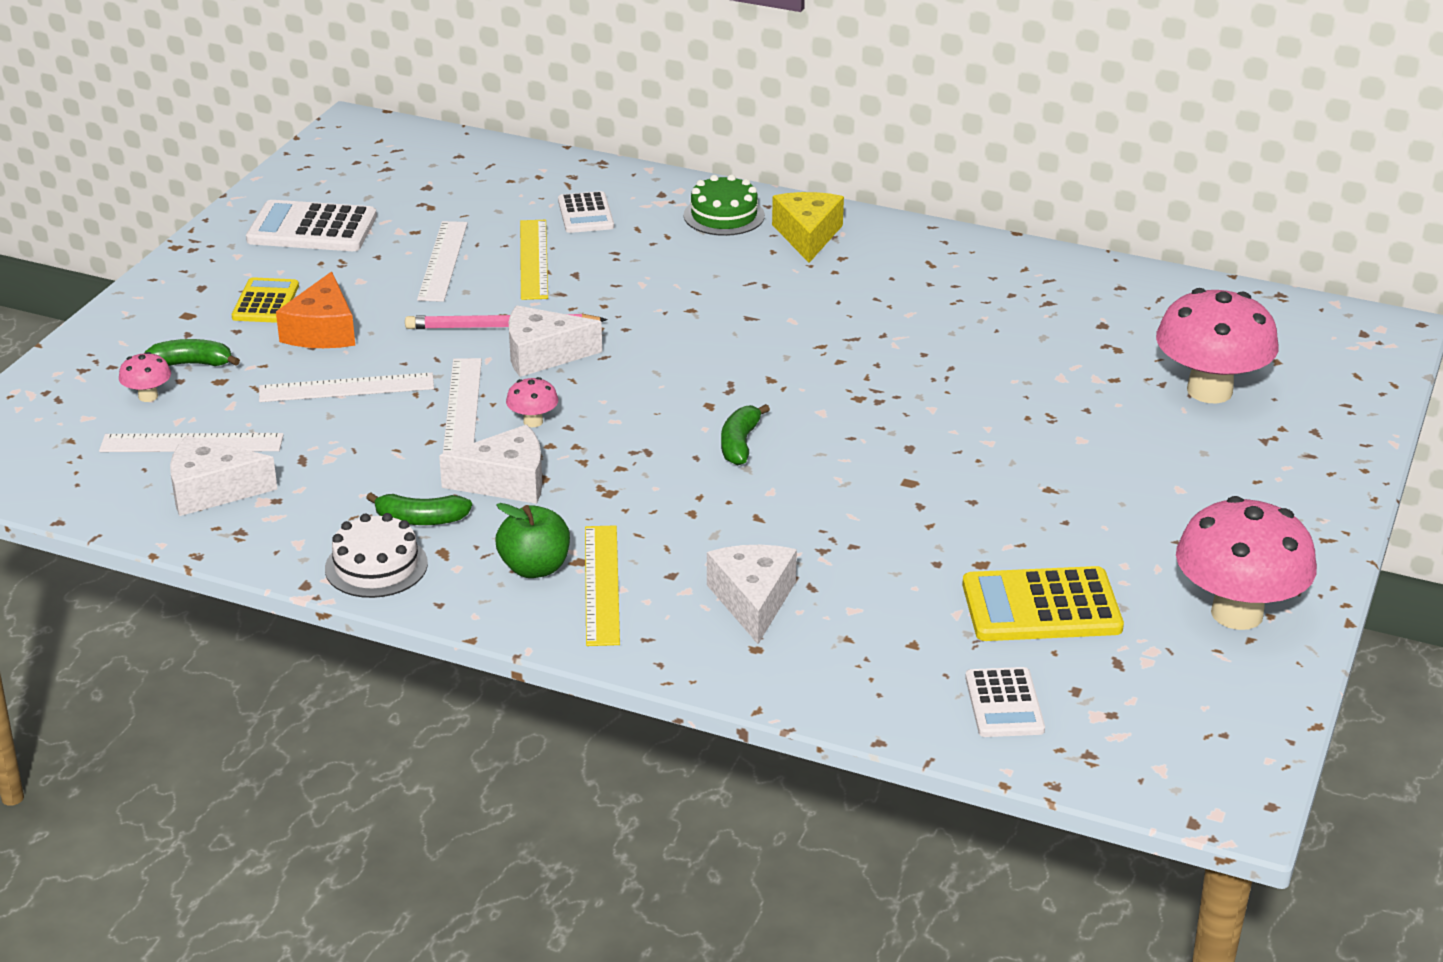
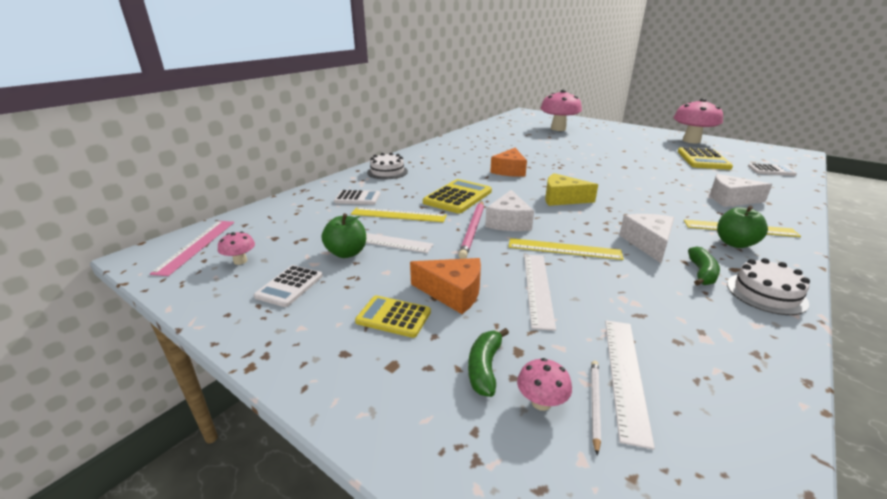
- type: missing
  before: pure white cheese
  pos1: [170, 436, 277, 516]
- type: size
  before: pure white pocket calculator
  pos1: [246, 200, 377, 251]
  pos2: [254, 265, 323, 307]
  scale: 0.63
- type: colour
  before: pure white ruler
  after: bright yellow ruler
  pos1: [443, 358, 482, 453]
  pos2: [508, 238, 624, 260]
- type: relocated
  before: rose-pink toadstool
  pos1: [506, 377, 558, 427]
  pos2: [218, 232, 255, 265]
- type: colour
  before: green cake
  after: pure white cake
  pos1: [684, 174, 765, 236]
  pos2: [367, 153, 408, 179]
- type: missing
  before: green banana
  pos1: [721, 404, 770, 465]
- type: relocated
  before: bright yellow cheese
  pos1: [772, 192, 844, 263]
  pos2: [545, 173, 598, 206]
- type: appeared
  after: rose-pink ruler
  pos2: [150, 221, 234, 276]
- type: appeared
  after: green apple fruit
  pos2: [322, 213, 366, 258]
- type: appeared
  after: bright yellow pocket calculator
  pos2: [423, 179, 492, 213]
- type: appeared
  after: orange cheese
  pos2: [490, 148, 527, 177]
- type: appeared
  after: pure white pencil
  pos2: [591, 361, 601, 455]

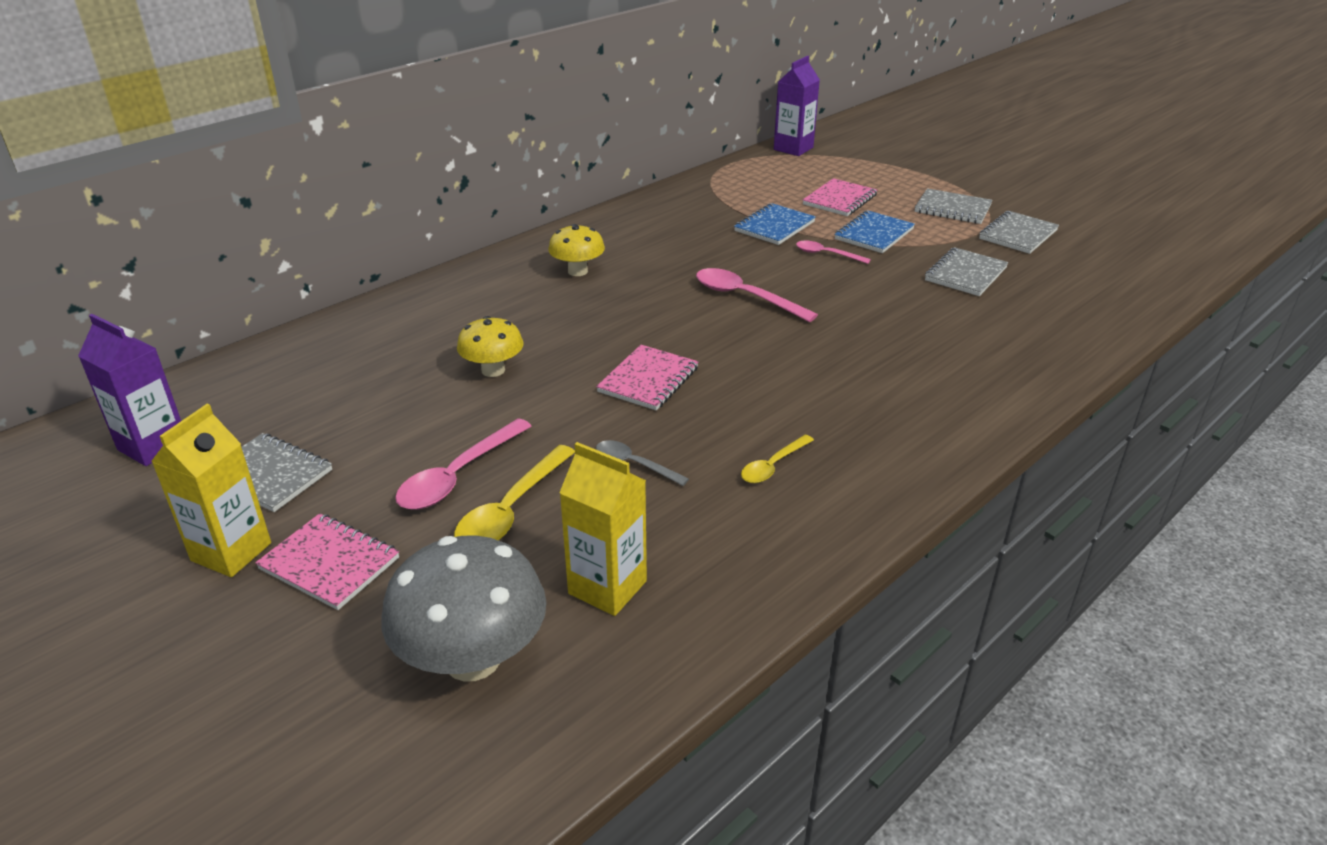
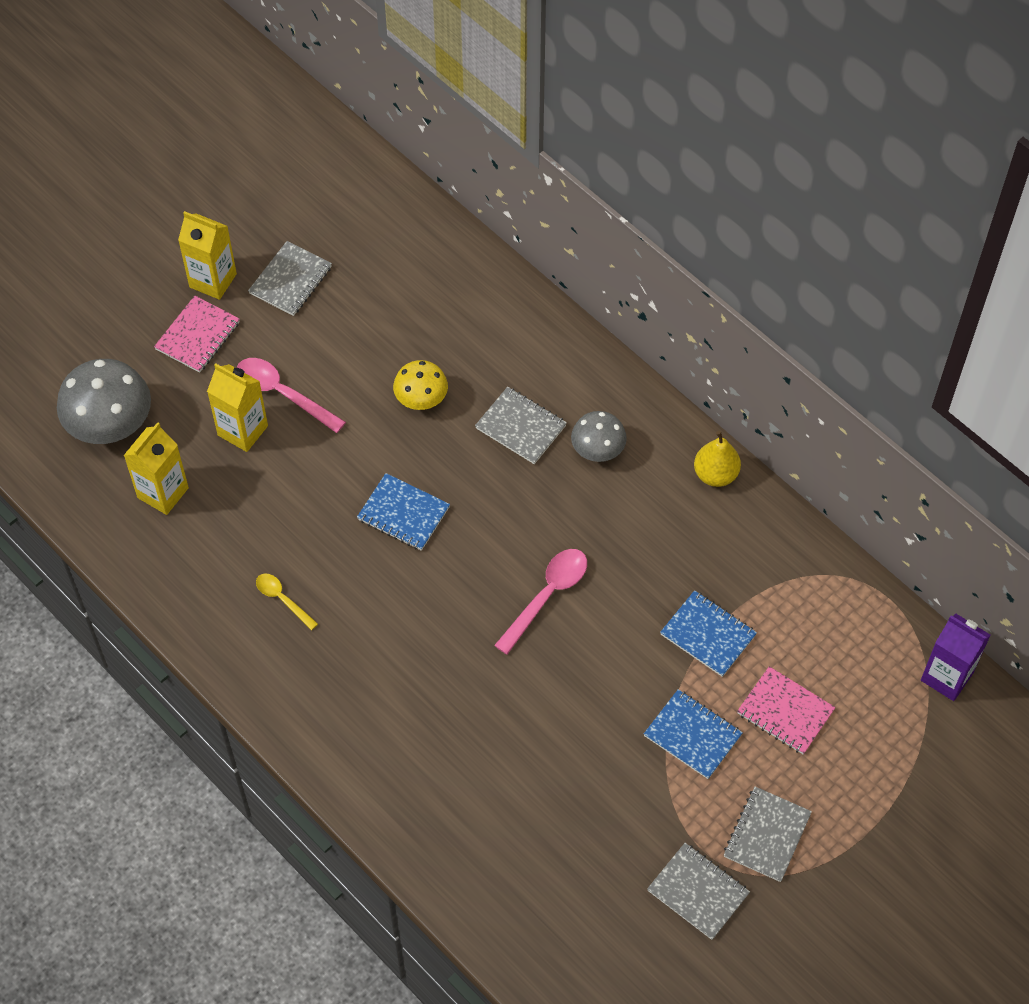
- type: missing
  before: violet juice carton
  pos1: [78, 314, 181, 466]
- type: exchanged
  before: bright yellow tablespoon
  after: bright yellow juice carton
  pos1: [454, 445, 575, 541]
  pos2: [207, 363, 268, 452]
- type: colour
  before: bright yellow toadstool
  after: ash-grey toadstool
  pos1: [548, 224, 605, 276]
  pos2: [571, 411, 627, 462]
- type: colour
  before: rose-pink exercise book
  after: blue exercise book
  pos1: [596, 345, 698, 410]
  pos2: [357, 473, 450, 551]
- type: missing
  before: ash-grey tablespoon
  pos1: [596, 440, 689, 486]
- type: missing
  before: rose-pink tablespoon
  pos1: [796, 241, 871, 264]
- type: relocated
  before: ash-grey exercise book
  pos1: [925, 247, 1008, 296]
  pos2: [475, 387, 567, 464]
- type: appeared
  after: bright yellow pear fruit
  pos2: [694, 431, 741, 487]

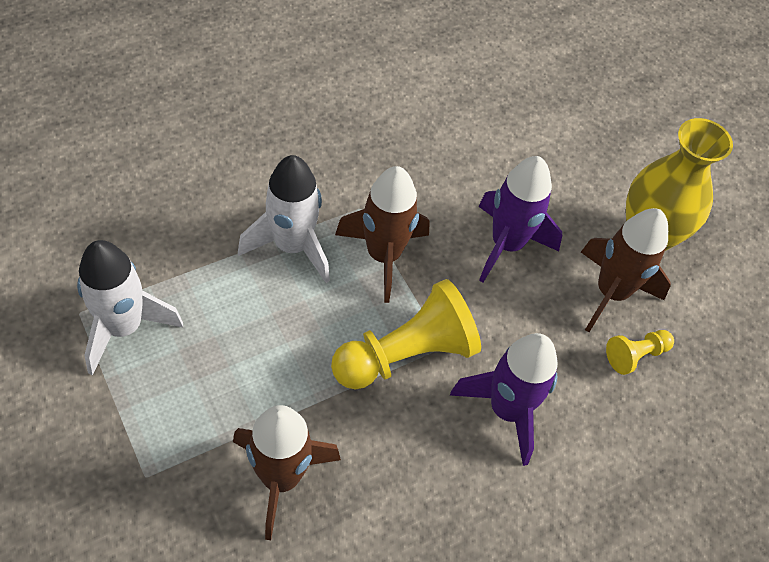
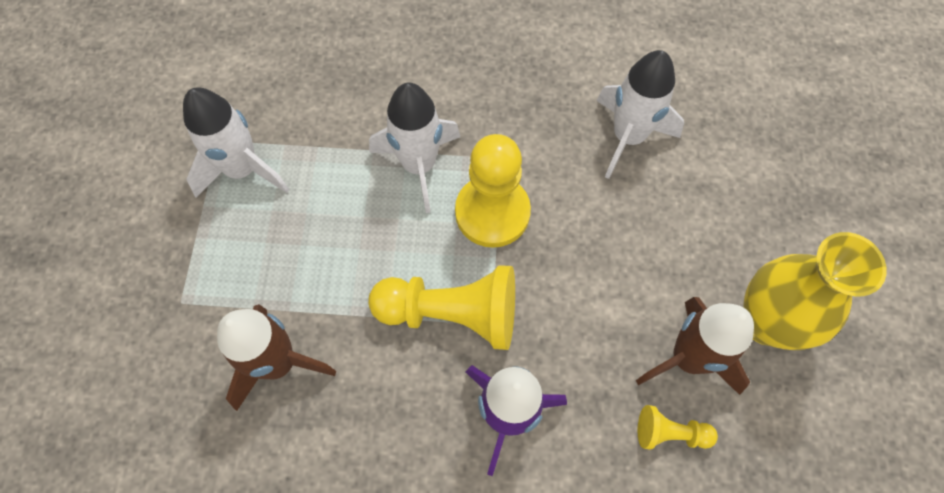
- type: exchanged
  before: brown toy rocket
  after: bright yellow game pawn
  pos1: [335, 166, 430, 303]
  pos2: [455, 134, 531, 248]
- type: missing
  before: violet toy rocket
  pos1: [478, 156, 562, 282]
- type: appeared
  after: pure white toy rocket
  pos2: [597, 50, 684, 179]

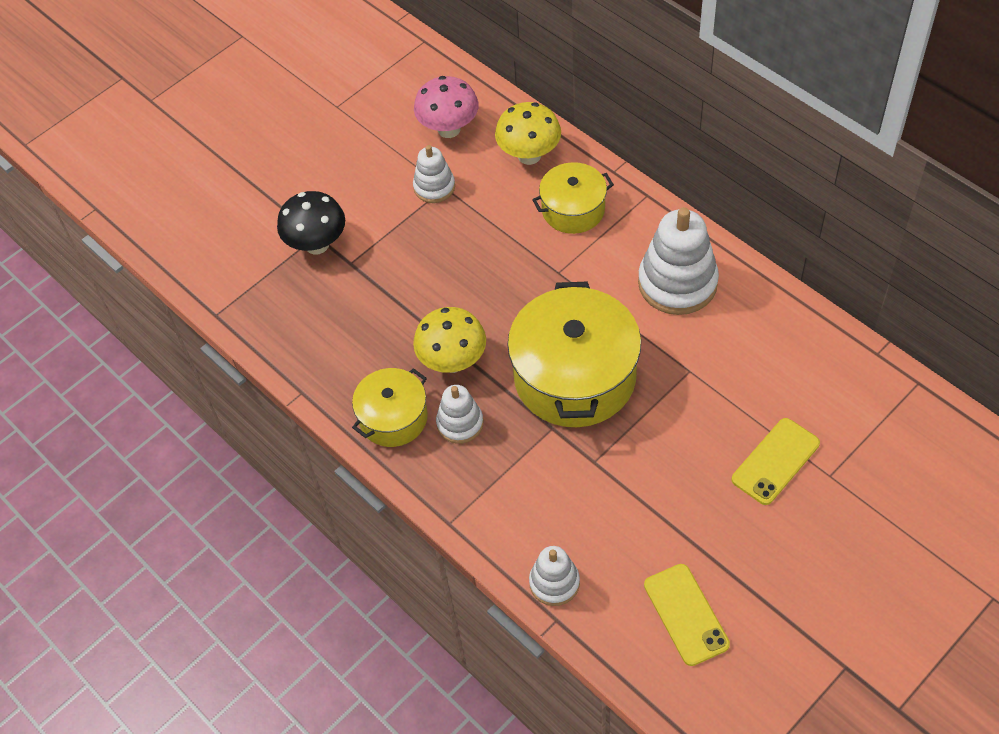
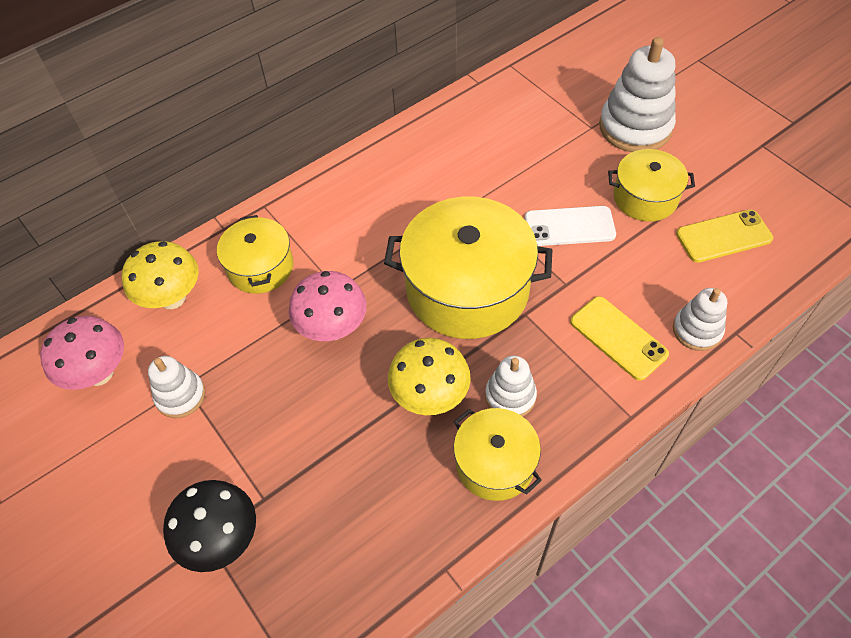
- type: relocated
  before: pure white stacking toy
  pos1: [638, 207, 719, 315]
  pos2: [599, 37, 676, 152]
- type: relocated
  before: bright yellow phone
  pos1: [732, 418, 820, 505]
  pos2: [570, 296, 669, 381]
- type: appeared
  after: rose-pink toadstool
  pos2: [289, 271, 367, 341]
- type: appeared
  after: pure white phone
  pos2: [525, 206, 616, 246]
- type: appeared
  after: bright yellow stockpot
  pos2: [608, 149, 695, 222]

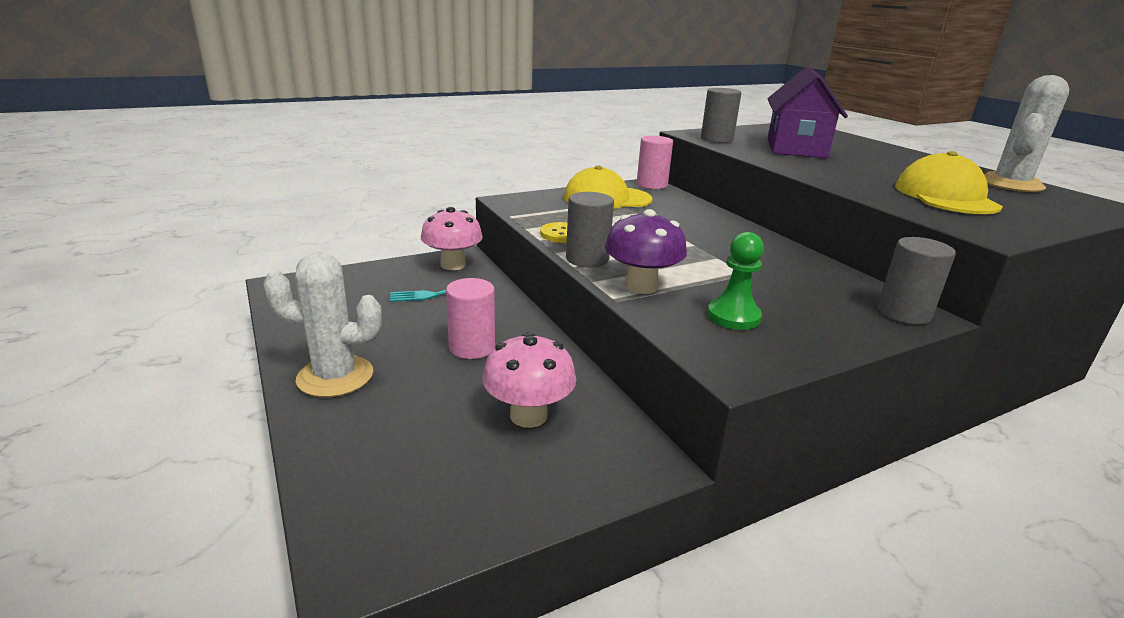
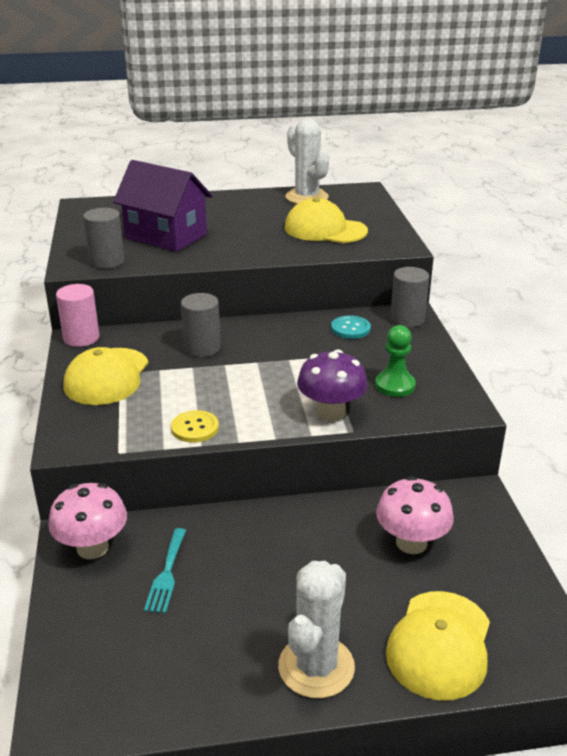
- type: missing
  before: rose-pink cylinder
  pos1: [446, 278, 495, 359]
- type: relocated
  before: ash-grey cylinder
  pos1: [566, 192, 614, 267]
  pos2: [181, 293, 221, 357]
- type: appeared
  after: aqua shirt button
  pos2: [331, 315, 371, 339]
- type: appeared
  after: bright yellow cap
  pos2: [386, 591, 490, 701]

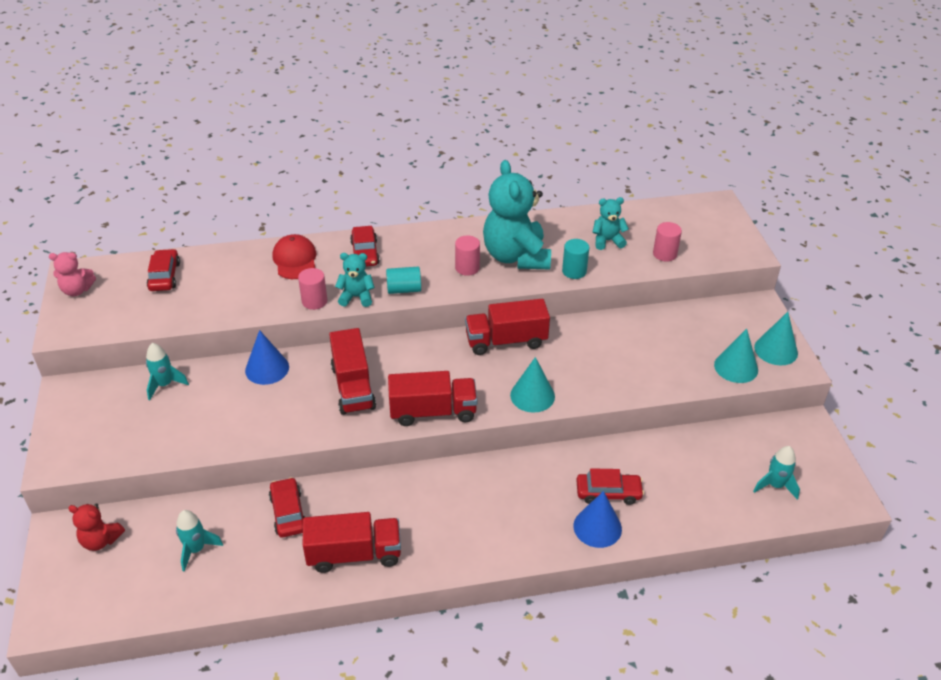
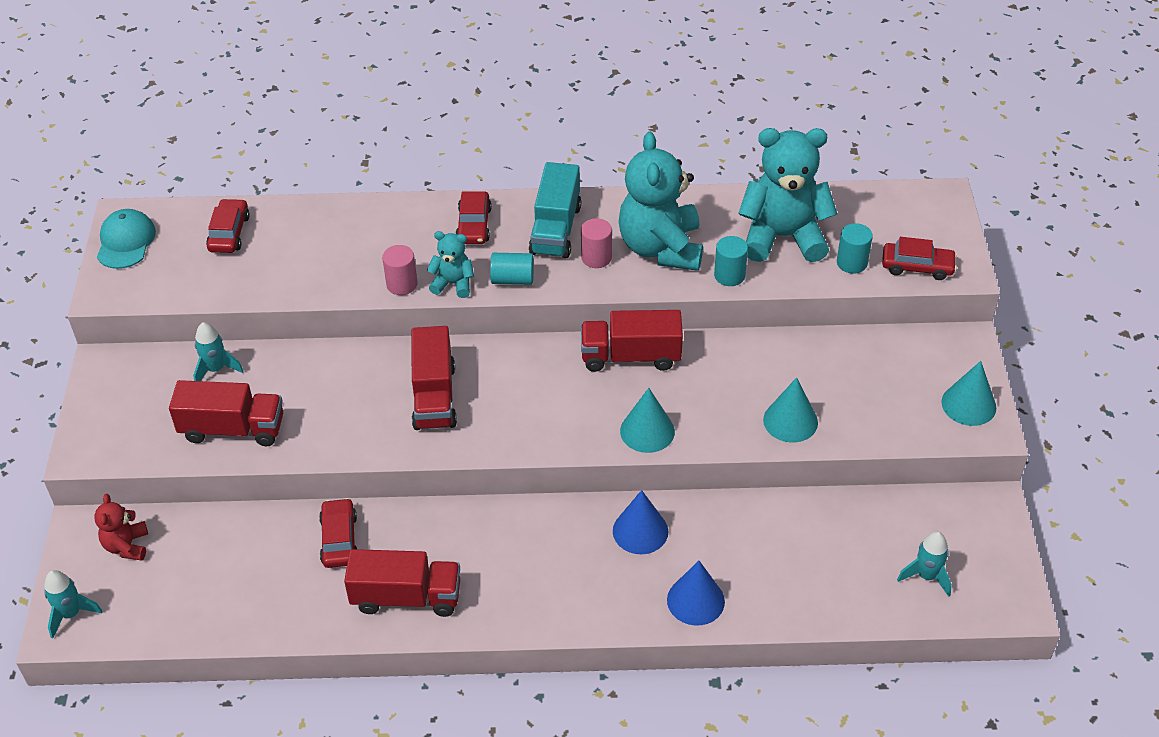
- type: exchanged
  before: rose-pink teddy bear
  after: aqua cap
  pos1: [49, 252, 96, 296]
  pos2: [97, 209, 156, 269]
- type: spun
  before: crimson teddy bear
  pos1: [68, 503, 125, 551]
  pos2: [94, 494, 148, 561]
  turn: 60
- type: relocated
  before: aqua toy rocket
  pos1: [176, 510, 223, 572]
  pos2: [44, 570, 103, 639]
- type: relocated
  before: blue solid cone
  pos1: [245, 330, 289, 385]
  pos2: [613, 490, 668, 554]
- type: missing
  before: crimson cap
  pos1: [272, 234, 316, 279]
- type: relocated
  before: crimson toy truck
  pos1: [388, 371, 477, 426]
  pos2: [169, 380, 283, 446]
- type: relocated
  before: crimson toy car
  pos1: [576, 468, 644, 505]
  pos2: [882, 237, 957, 280]
- type: size
  before: aqua teddy bear
  pos1: [592, 197, 629, 250]
  pos2: [738, 128, 837, 262]
  scale: 2.06
- type: colour
  before: rose-pink cylinder
  after: aqua cylinder
  pos1: [653, 222, 682, 261]
  pos2: [837, 223, 873, 274]
- type: relocated
  before: aqua solid cone
  pos1: [714, 329, 758, 383]
  pos2: [763, 377, 818, 443]
- type: appeared
  after: aqua toy truck
  pos2: [529, 162, 581, 258]

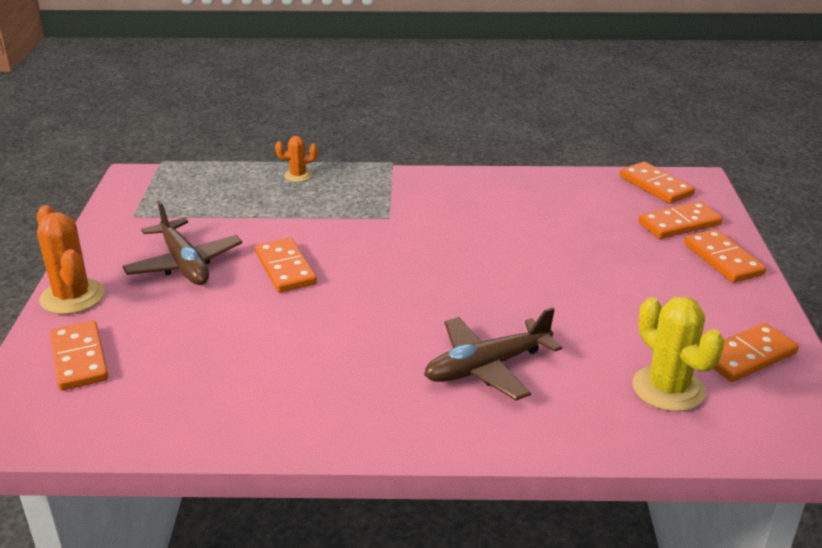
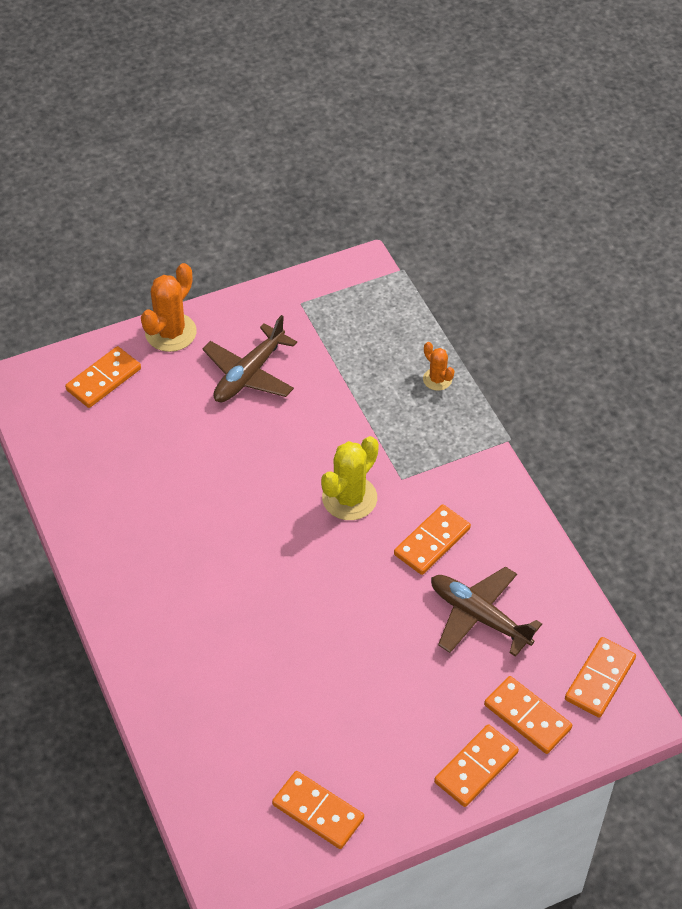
- type: relocated
  before: orange domino piece
  pos1: [255, 238, 317, 293]
  pos2: [394, 504, 471, 575]
- type: relocated
  before: brown plane
  pos1: [424, 307, 563, 400]
  pos2: [431, 566, 542, 657]
- type: relocated
  before: bright yellow cactus
  pos1: [633, 297, 725, 412]
  pos2: [321, 436, 379, 520]

